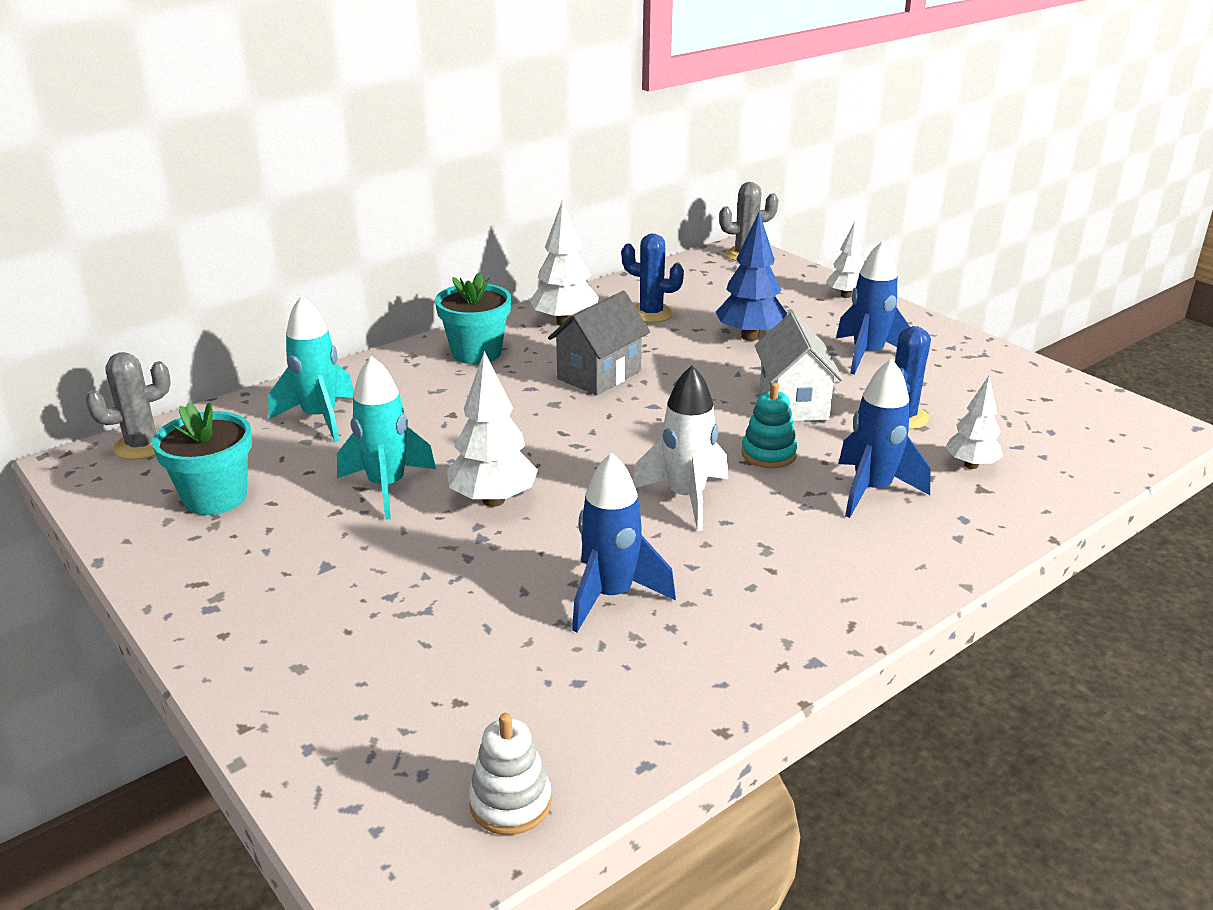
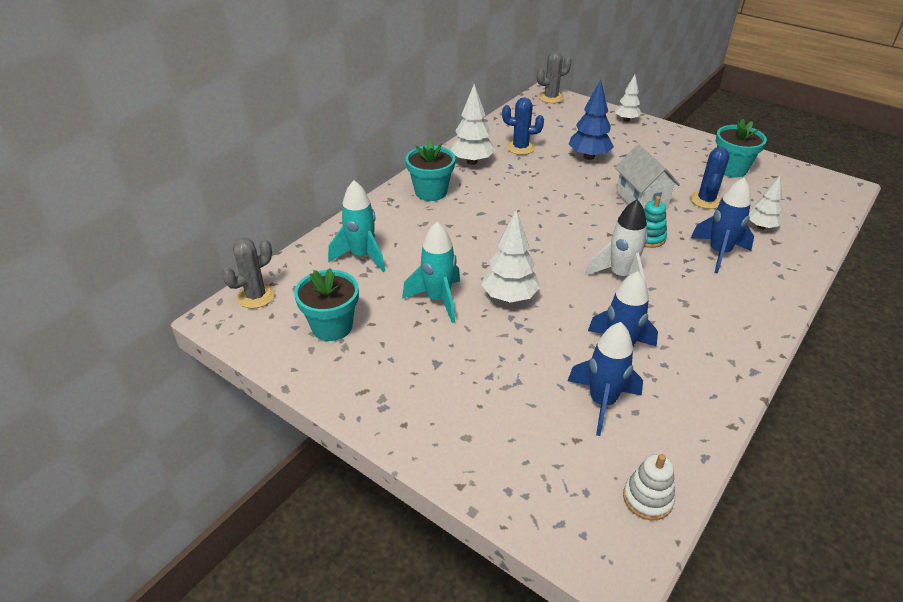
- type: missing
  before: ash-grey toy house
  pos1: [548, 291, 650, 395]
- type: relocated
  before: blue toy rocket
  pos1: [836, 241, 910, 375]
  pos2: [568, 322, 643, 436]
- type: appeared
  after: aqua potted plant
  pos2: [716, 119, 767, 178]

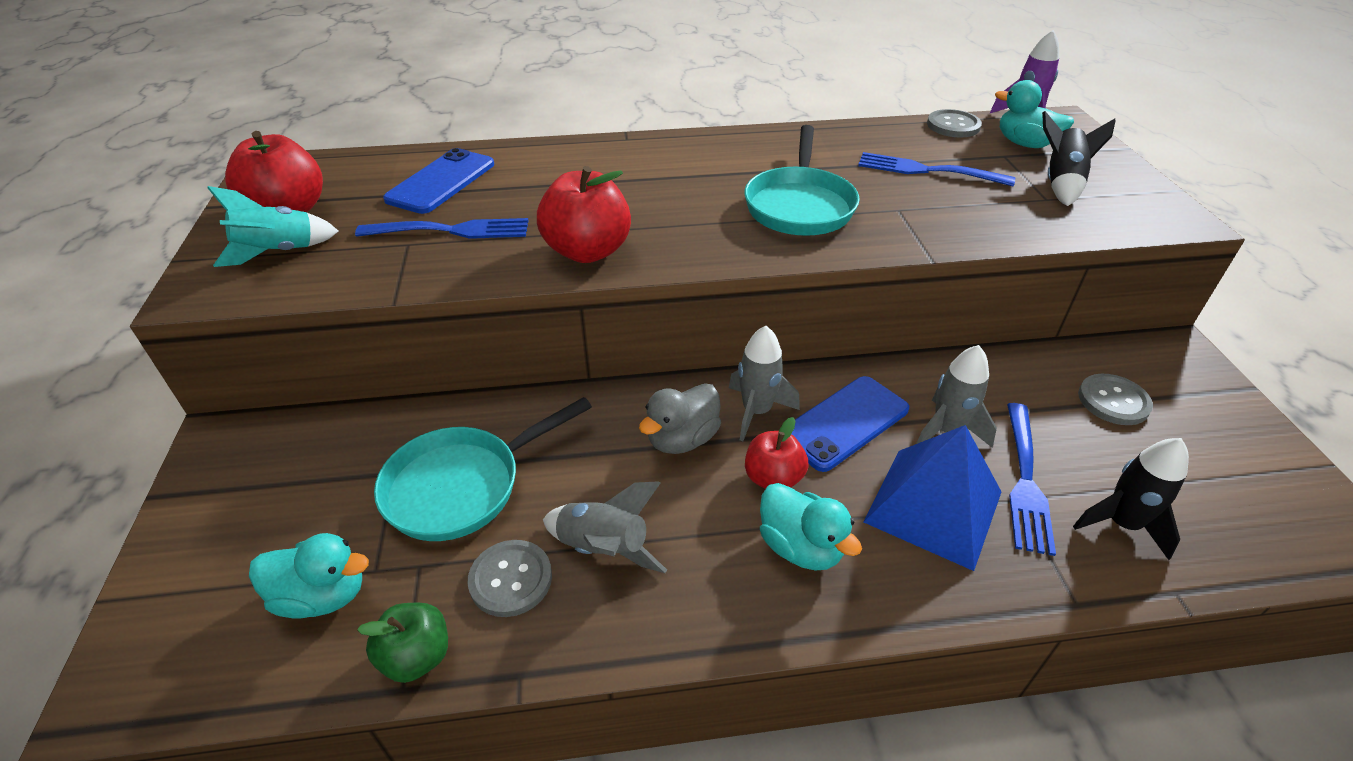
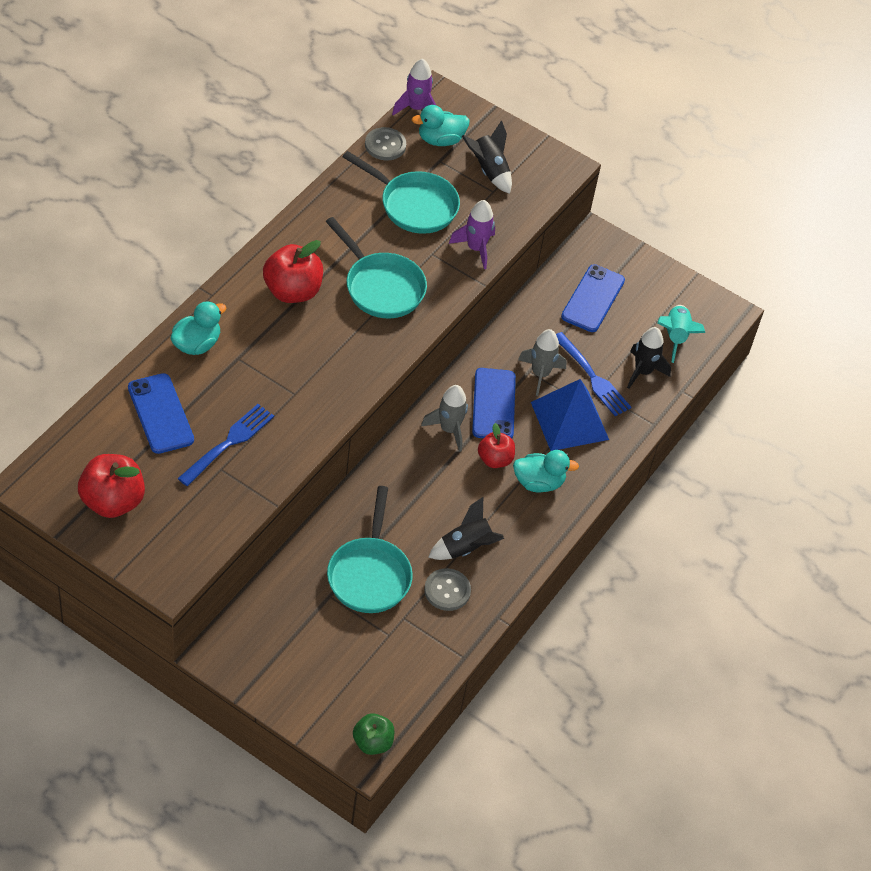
- type: relocated
  before: aqua toy rocket
  pos1: [208, 186, 338, 267]
  pos2: [657, 305, 705, 363]
- type: relocated
  before: aqua rubber duck
  pos1: [249, 533, 369, 619]
  pos2: [170, 301, 226, 355]
- type: relocated
  before: green apple fruit
  pos1: [357, 603, 448, 683]
  pos2: [353, 713, 394, 755]
- type: relocated
  before: crimson apple fruit
  pos1: [537, 166, 631, 263]
  pos2: [263, 240, 323, 303]
- type: colour
  before: ash-grey toy rocket
  after: ebony toy rocket
  pos1: [543, 481, 667, 573]
  pos2: [428, 497, 504, 560]
- type: missing
  before: ash-grey rubber duck
  pos1: [639, 383, 721, 454]
- type: exchanged
  before: blue table fork
  after: aqua pan
  pos1: [858, 152, 1015, 186]
  pos2: [342, 151, 460, 234]
- type: exchanged
  before: ash-grey shirt button
  after: blue phone
  pos1: [1078, 374, 1153, 425]
  pos2: [561, 264, 625, 332]
- type: appeared
  after: violet toy rocket
  pos2: [449, 200, 495, 269]

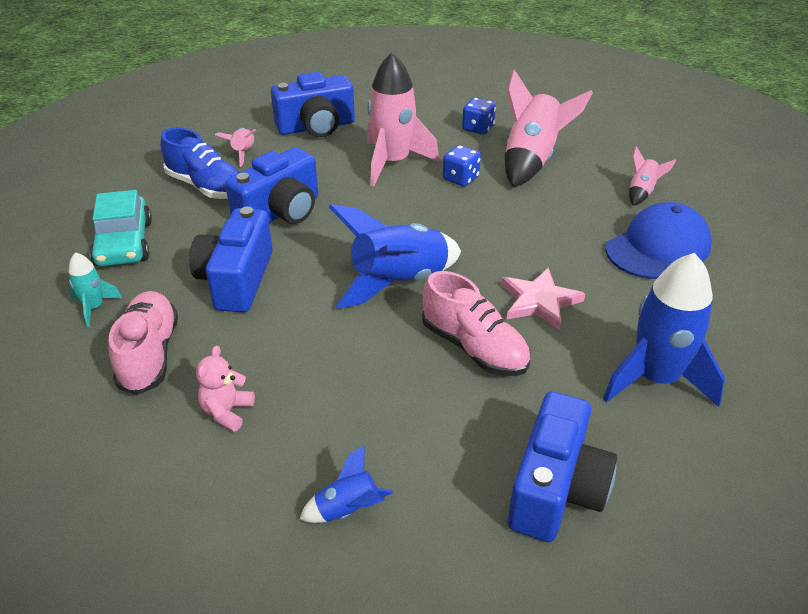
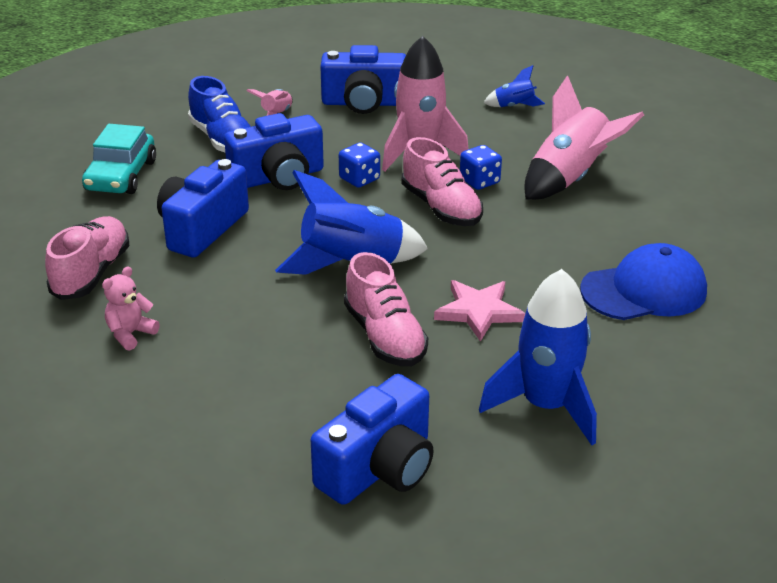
- type: missing
  before: aqua toy rocket
  pos1: [68, 252, 122, 327]
- type: relocated
  before: blue toy rocket
  pos1: [300, 445, 393, 523]
  pos2: [484, 65, 545, 107]
- type: relocated
  before: blue dice
  pos1: [462, 97, 496, 135]
  pos2: [339, 142, 380, 188]
- type: missing
  before: rose-pink toy rocket
  pos1: [629, 146, 676, 206]
- type: appeared
  after: rose-pink shoe
  pos2: [401, 137, 483, 226]

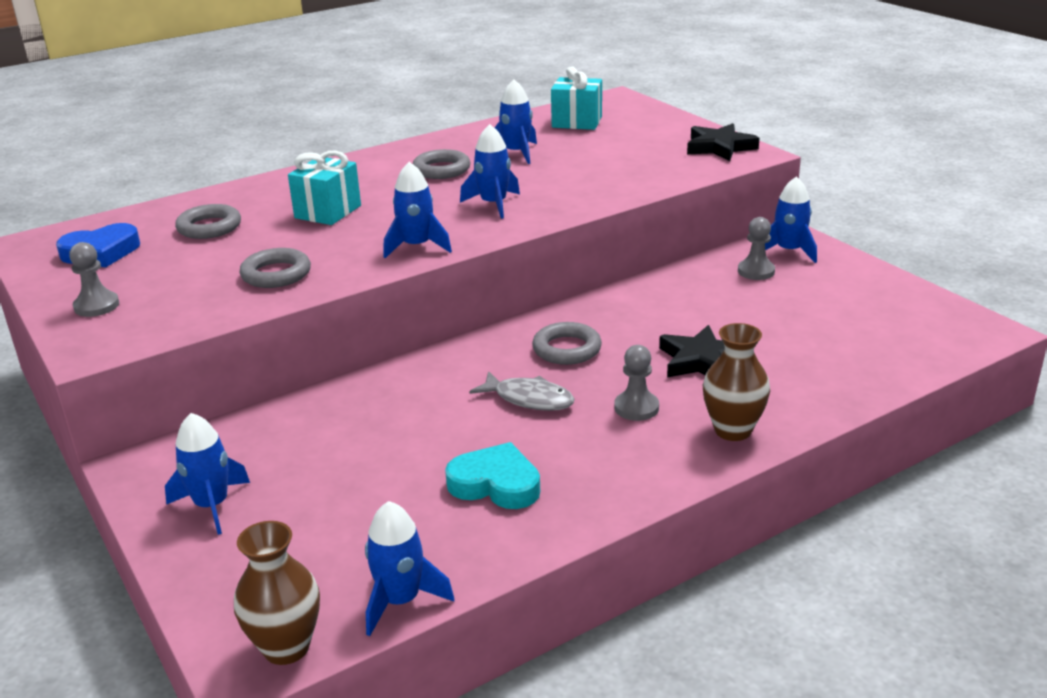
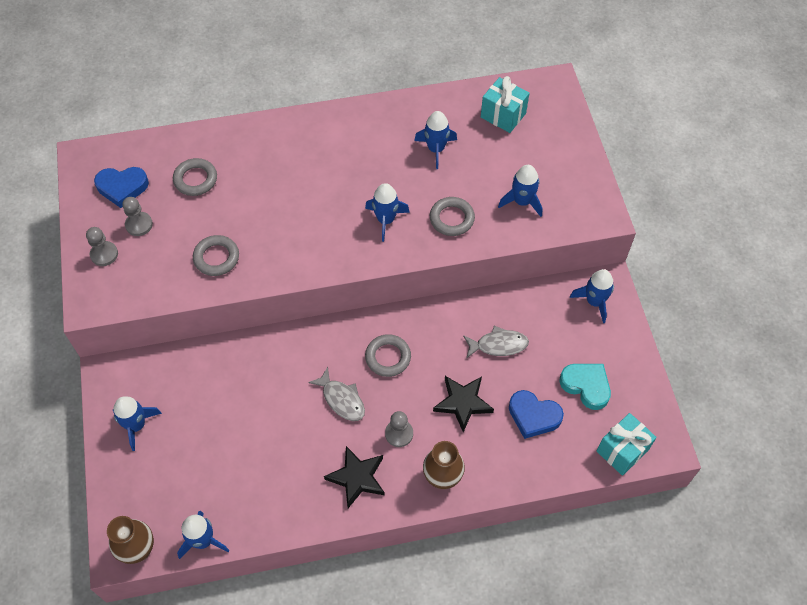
- type: relocated
  before: aqua wrapped gift
  pos1: [288, 151, 361, 225]
  pos2: [597, 413, 657, 476]
- type: relocated
  before: blue toy rocket
  pos1: [383, 162, 452, 258]
  pos2: [498, 165, 542, 217]
- type: relocated
  before: ash-grey torus
  pos1: [413, 149, 470, 179]
  pos2: [430, 197, 475, 236]
- type: relocated
  before: aqua love heart
  pos1: [445, 442, 540, 509]
  pos2: [559, 364, 611, 410]
- type: relocated
  before: ebony star shape
  pos1: [687, 123, 759, 161]
  pos2: [324, 446, 385, 508]
- type: relocated
  before: ash-grey game pawn
  pos1: [738, 217, 775, 280]
  pos2: [122, 197, 153, 236]
- type: appeared
  after: ash-grey fish figure
  pos2: [463, 326, 529, 358]
- type: appeared
  after: blue love heart
  pos2: [509, 390, 564, 439]

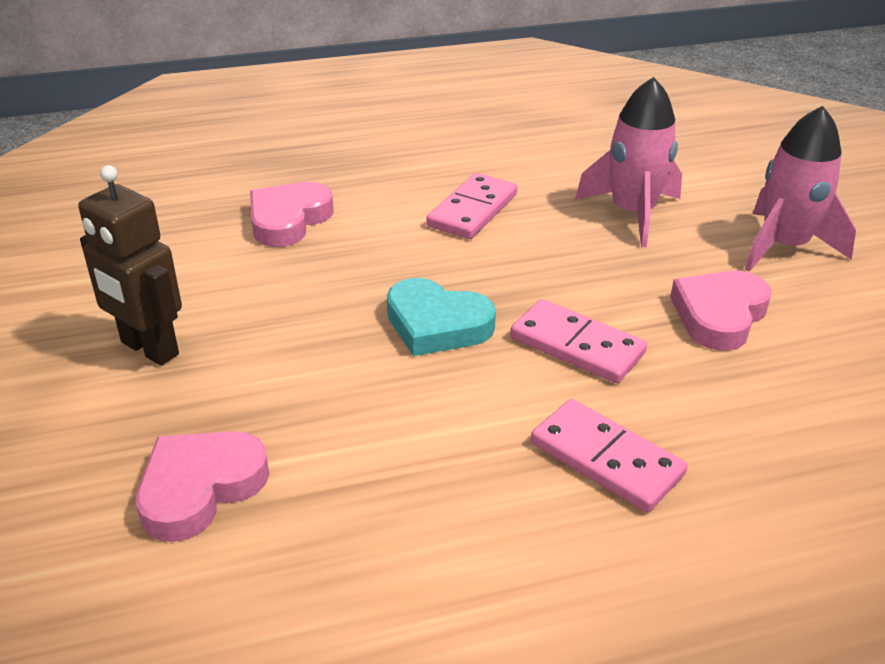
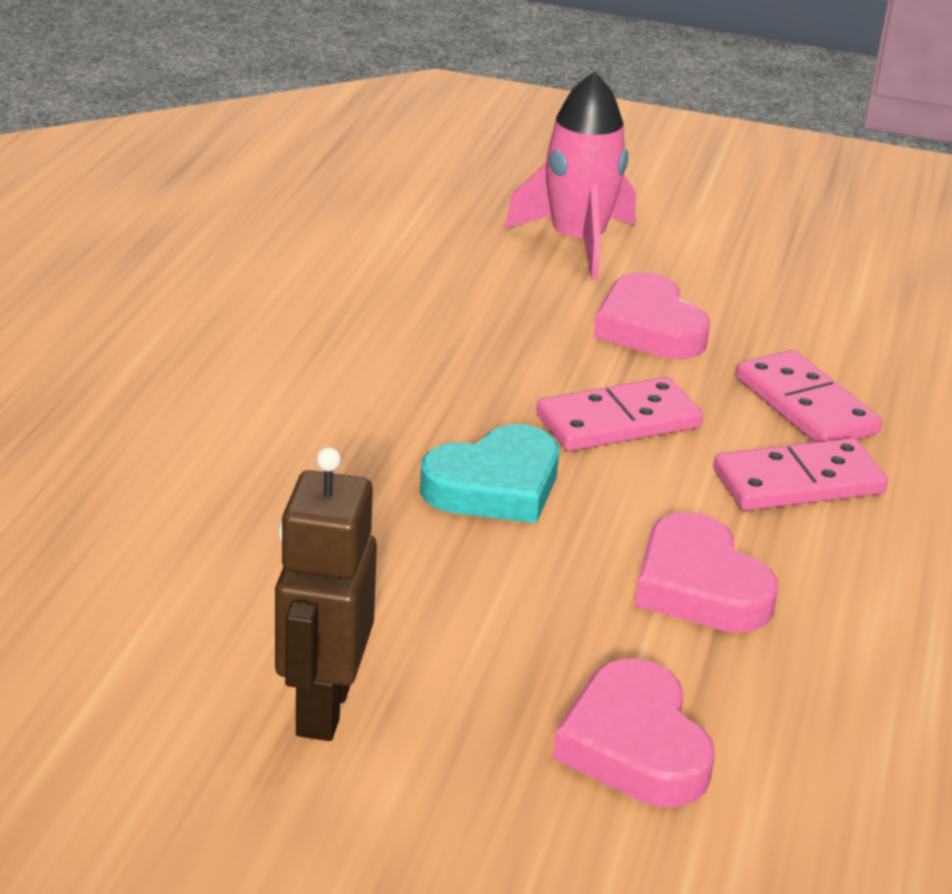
- type: spun
  before: brown toy robot
  pos1: [78, 165, 182, 366]
  pos2: [275, 447, 377, 741]
  turn: 120
- type: relocated
  before: rose-pink love heart
  pos1: [250, 182, 333, 247]
  pos2: [634, 512, 778, 633]
- type: relocated
  before: rose-pink domino piece
  pos1: [426, 173, 517, 239]
  pos2: [736, 350, 882, 442]
- type: missing
  before: rose-pink toy rocket
  pos1: [575, 77, 682, 247]

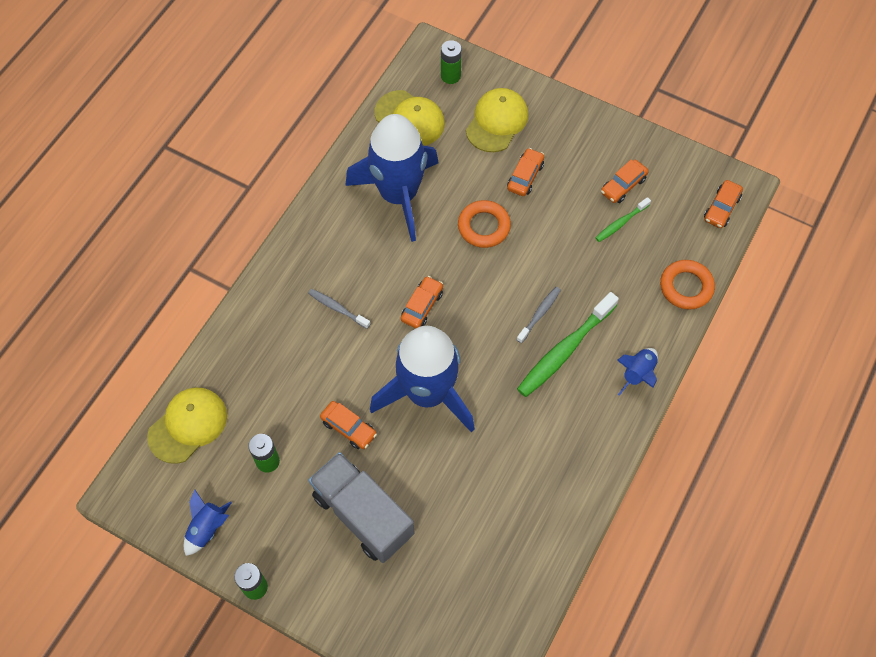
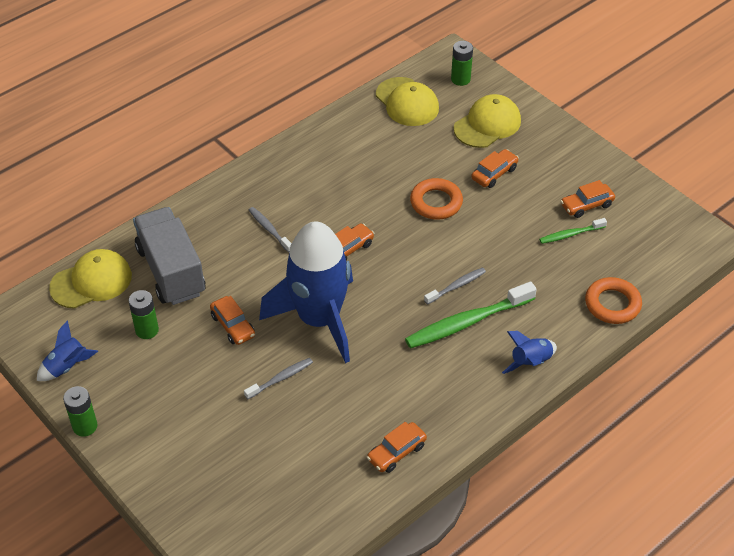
- type: relocated
  before: ash-grey toy truck
  pos1: [309, 452, 414, 563]
  pos2: [133, 207, 206, 305]
- type: missing
  before: blue toy rocket
  pos1: [345, 114, 439, 242]
- type: relocated
  before: orange toy car
  pos1: [704, 180, 743, 228]
  pos2: [367, 422, 427, 473]
- type: appeared
  after: ash-grey tooth brush
  pos2: [244, 358, 313, 399]

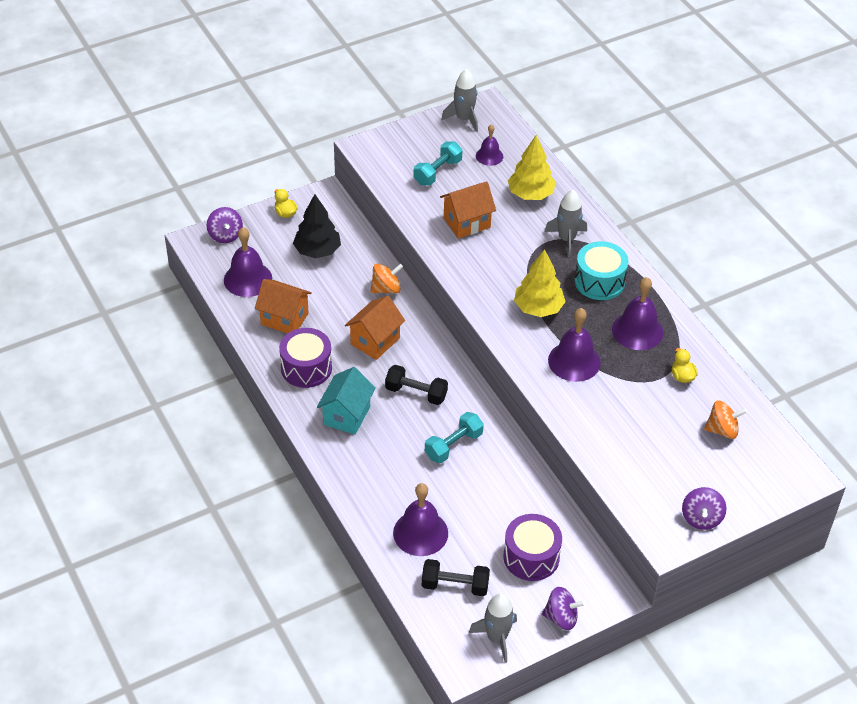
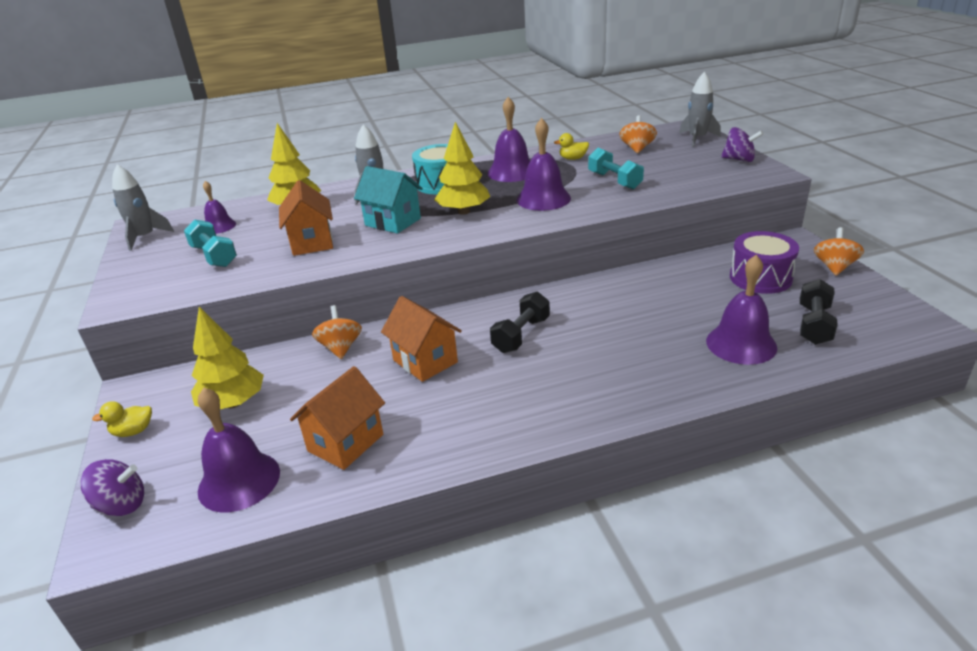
- type: missing
  before: violet drum
  pos1: [279, 328, 332, 388]
- type: colour
  before: ebony tree
  after: bright yellow tree
  pos1: [293, 194, 341, 258]
  pos2: [191, 307, 264, 409]
- type: relocated
  before: aqua toy house
  pos1: [317, 367, 376, 435]
  pos2: [354, 166, 423, 234]
- type: relocated
  before: aqua free weight
  pos1: [425, 412, 484, 463]
  pos2: [588, 148, 644, 189]
- type: relocated
  before: ash-grey toy rocket
  pos1: [469, 593, 517, 663]
  pos2: [679, 72, 721, 147]
- type: colour
  before: violet spinning top
  after: orange spinning top
  pos1: [542, 587, 585, 630]
  pos2: [814, 227, 864, 276]

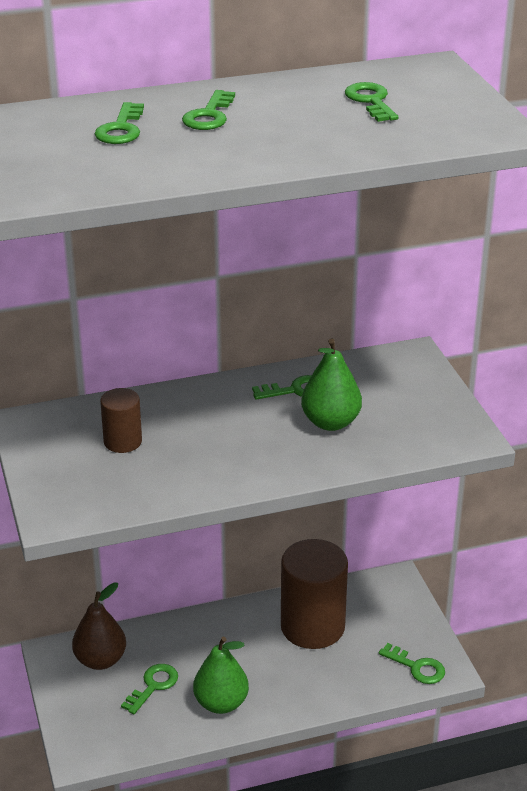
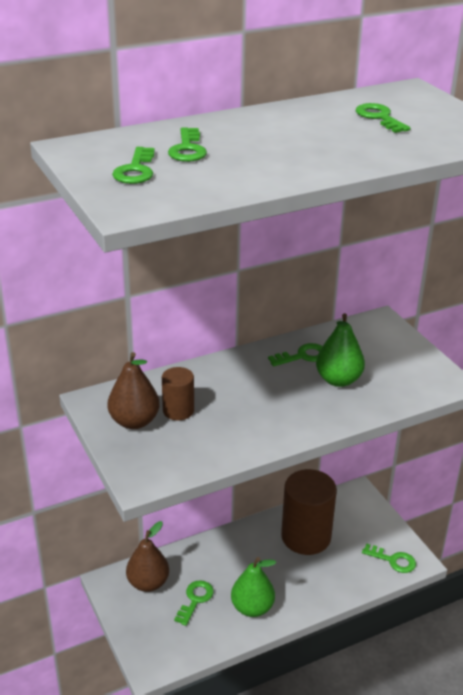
- type: relocated
  before: green key
  pos1: [182, 90, 235, 130]
  pos2: [112, 147, 155, 184]
- type: appeared
  after: brown pear fruit
  pos2: [108, 352, 160, 429]

